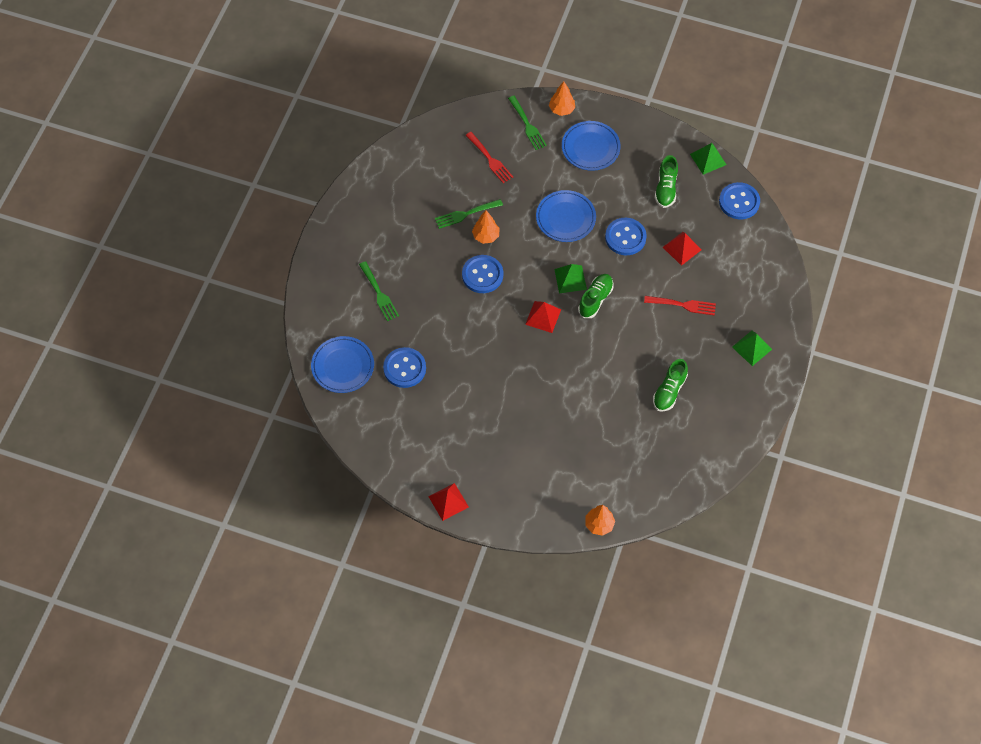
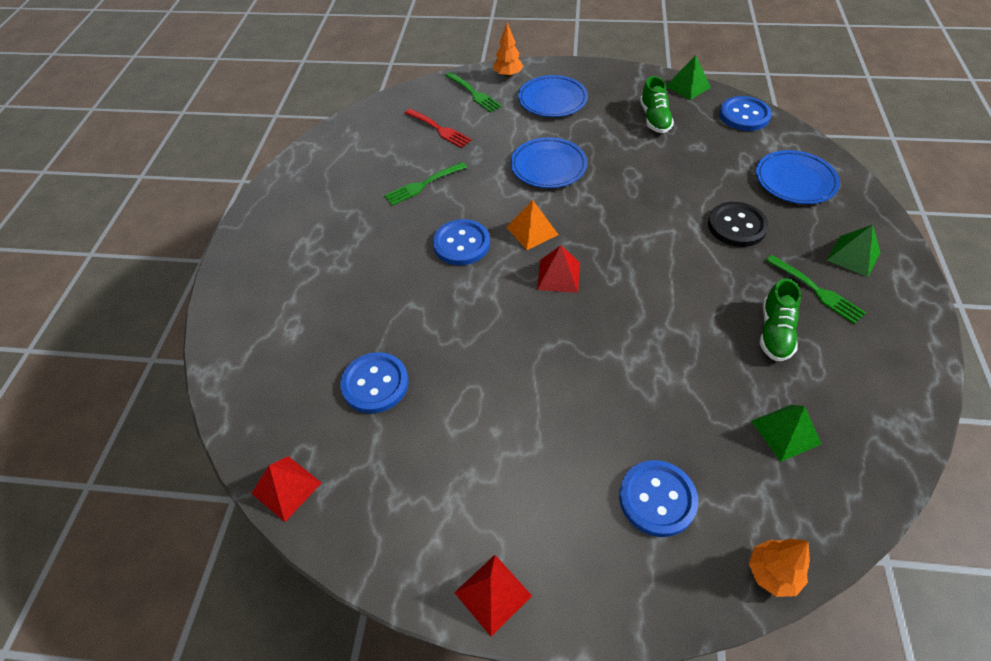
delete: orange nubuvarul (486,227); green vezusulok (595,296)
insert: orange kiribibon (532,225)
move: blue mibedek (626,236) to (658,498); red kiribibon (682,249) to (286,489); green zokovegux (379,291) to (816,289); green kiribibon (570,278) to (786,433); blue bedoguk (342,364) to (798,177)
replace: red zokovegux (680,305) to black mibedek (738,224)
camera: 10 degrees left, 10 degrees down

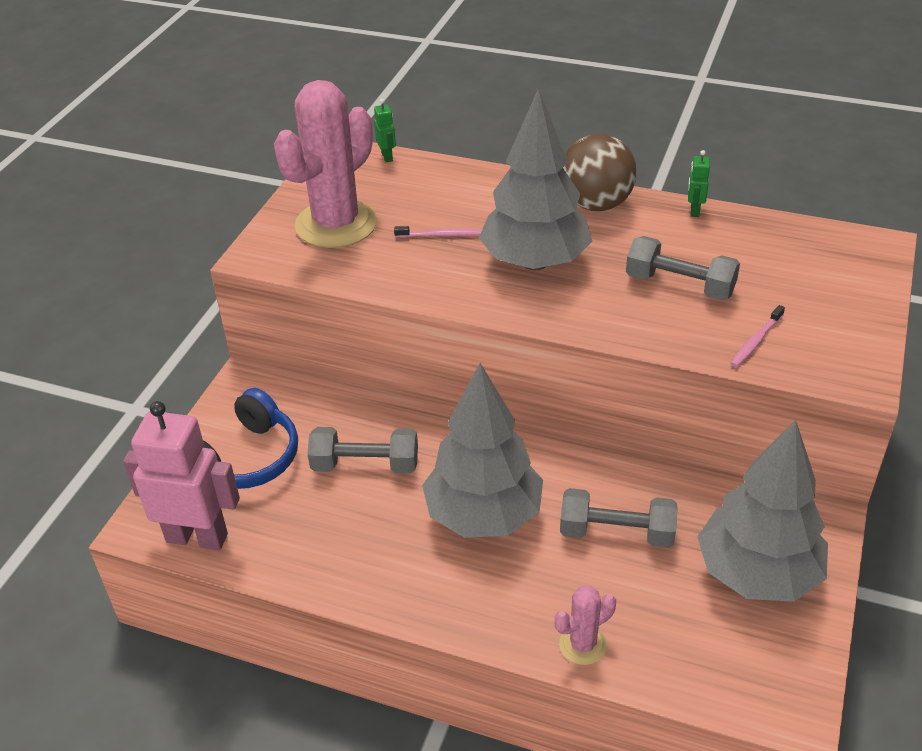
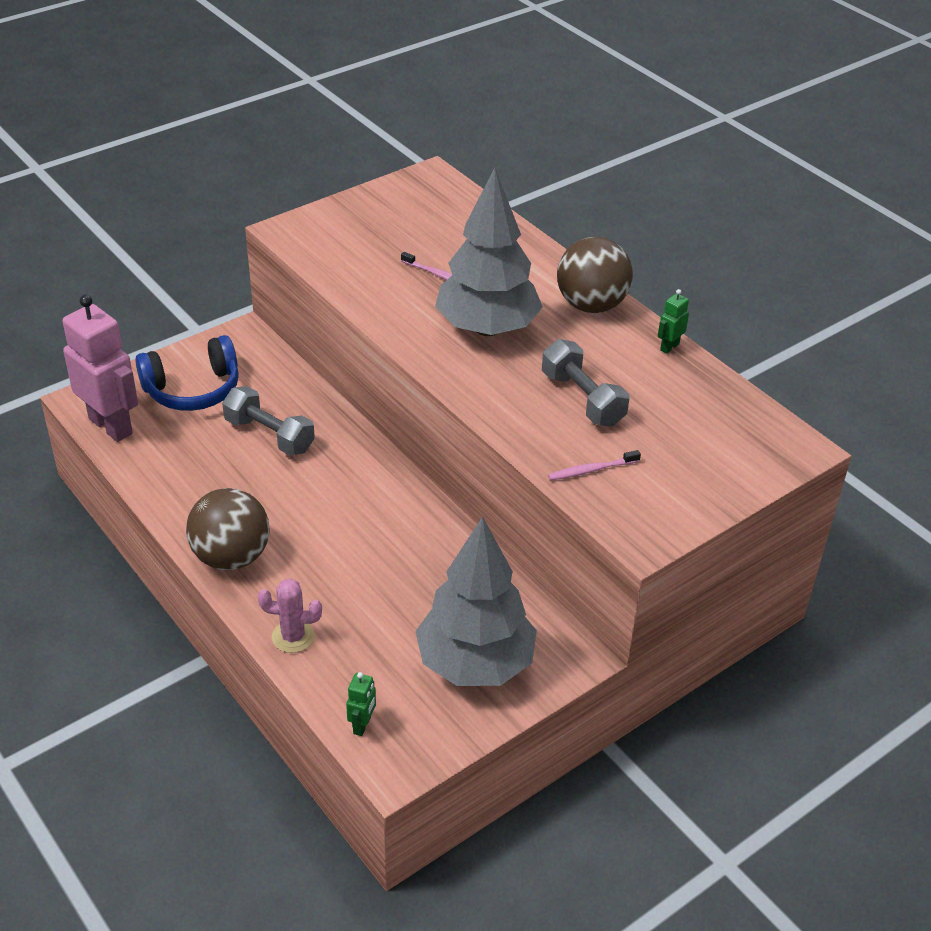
delete: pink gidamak (325,164); grey nubuvarul (482,450); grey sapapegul (619,518)
insert: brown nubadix (228,529)
move: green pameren (385,130) to (361,704)
camera: 30 degrees right, 0 degrees up

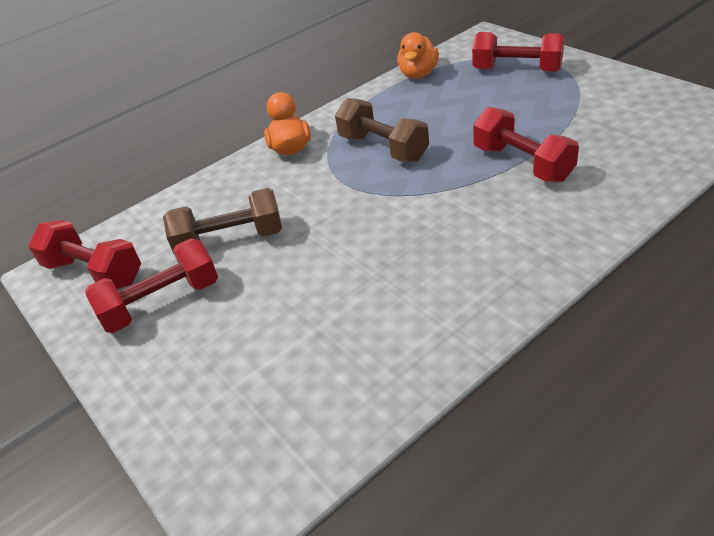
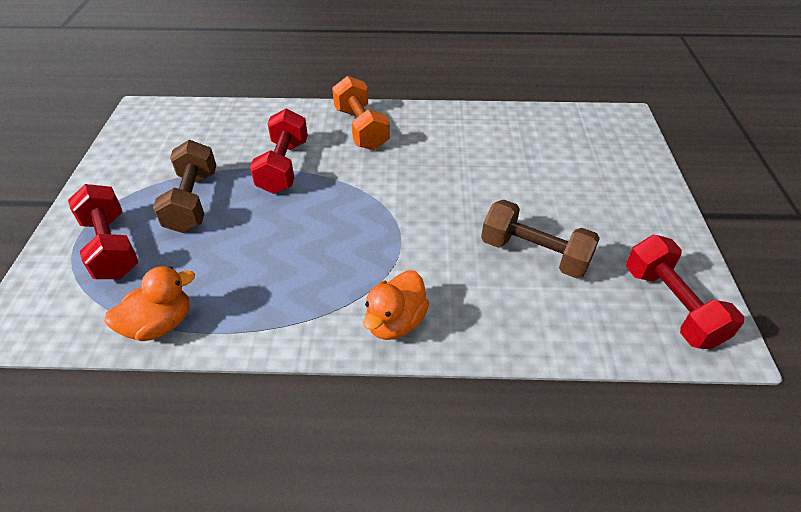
delete: red sapapegul (151,285)
insert: orange sapapegul (361,113)
move: brown sapapegul (382,130) to (184,186)
camera: 145 degrees left, 5 degrees up

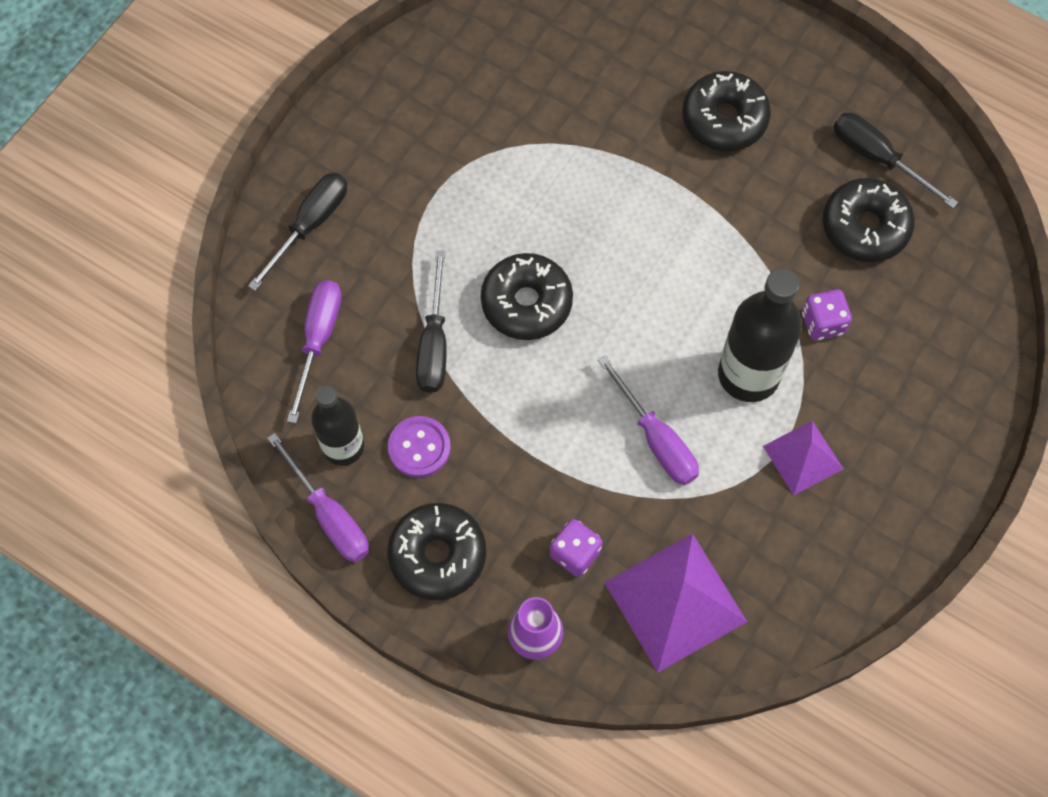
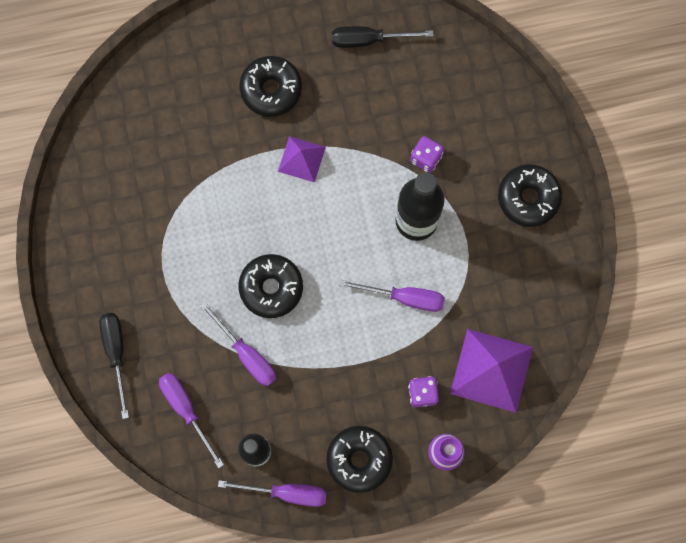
delete: purple mibedek (419,447)
move: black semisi (869,220) to (530,195); purple kiribibon (803,458) to (302,159)
recolor: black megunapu (431,322) to purple megunapu (238,344)
camera: 45 degrees left, 10 degrees up

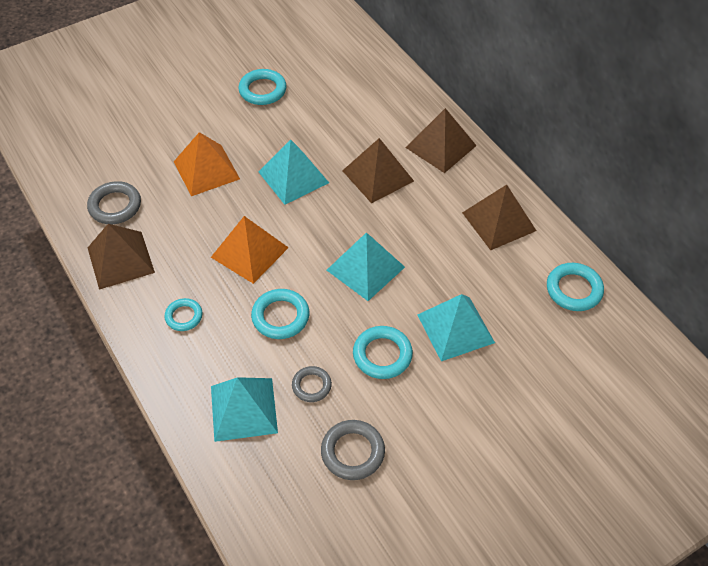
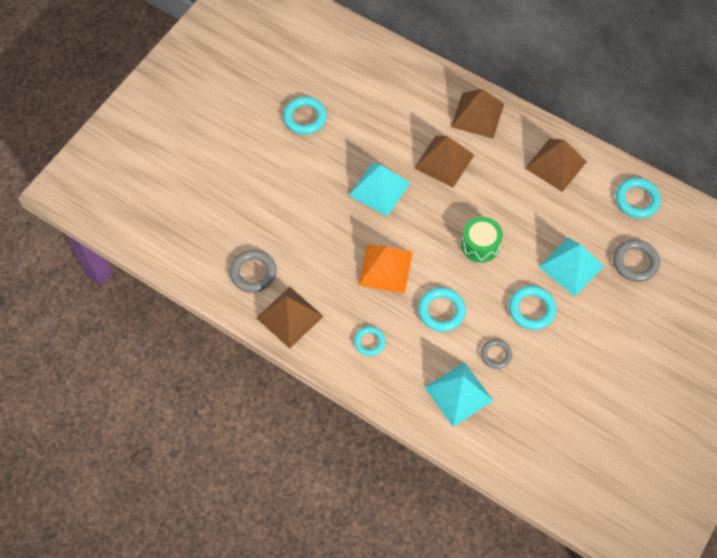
delete: orange kiribibon (207,164)
move: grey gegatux (353,450) to (636,260)
replace: turquoise kiribibon (366,266) to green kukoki (482,240)
camera: 25 degrees left, 10 degrees up

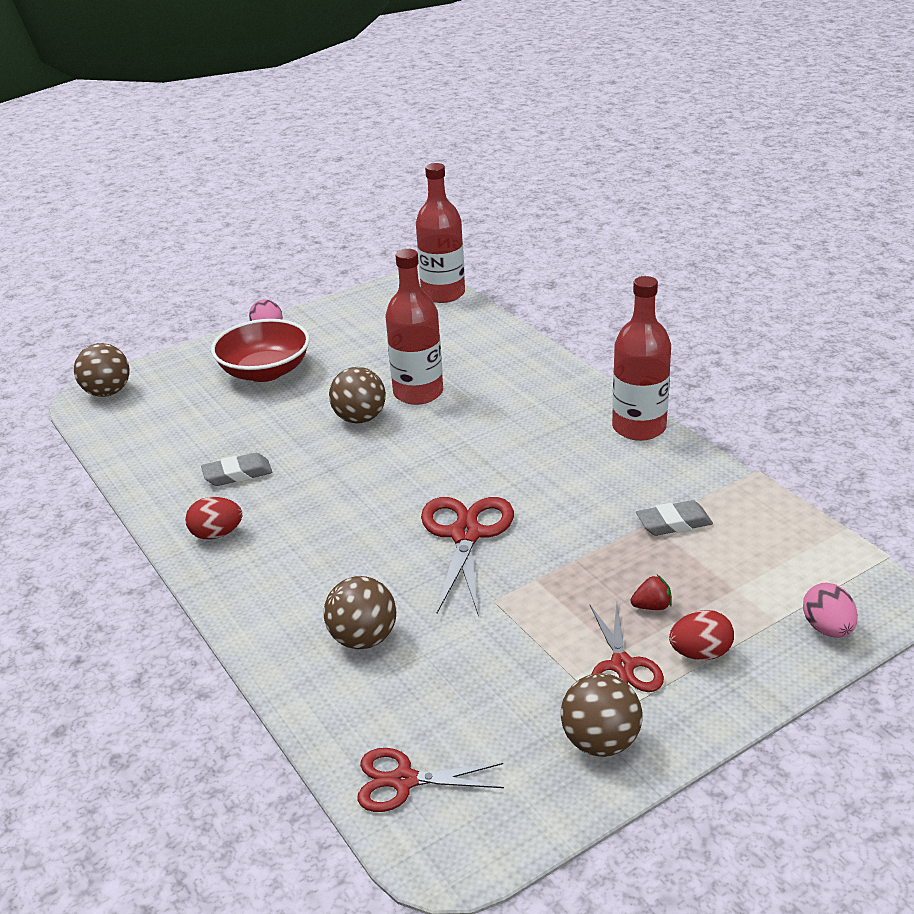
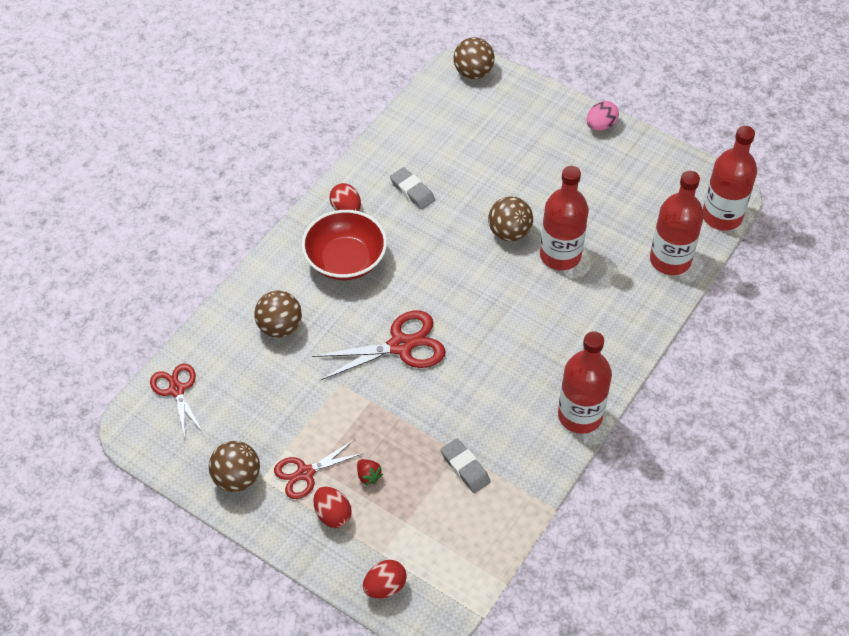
insert: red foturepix (677,223)
move: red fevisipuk (260,350) to (344,245)
recolor: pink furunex (830,610) to red furunex (385,579)
camera: 65 degrees right, 20 degrees up

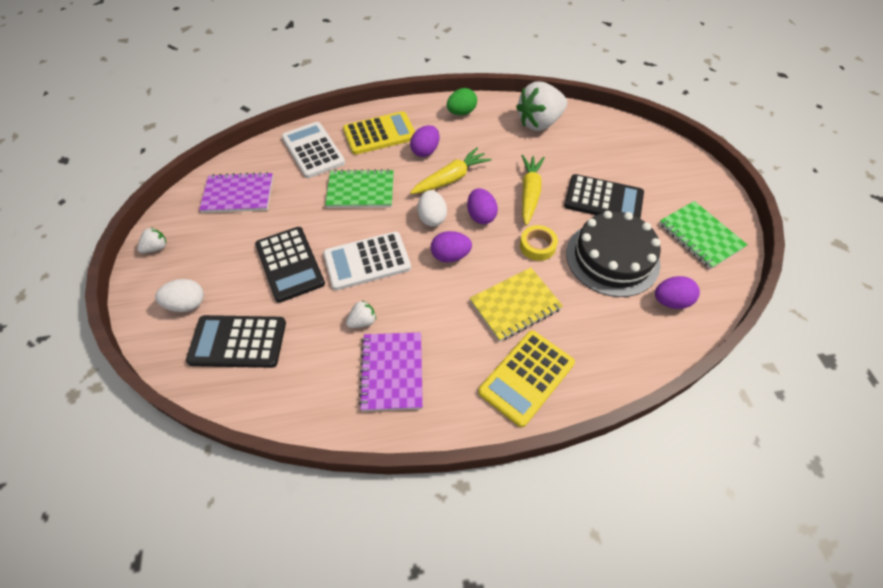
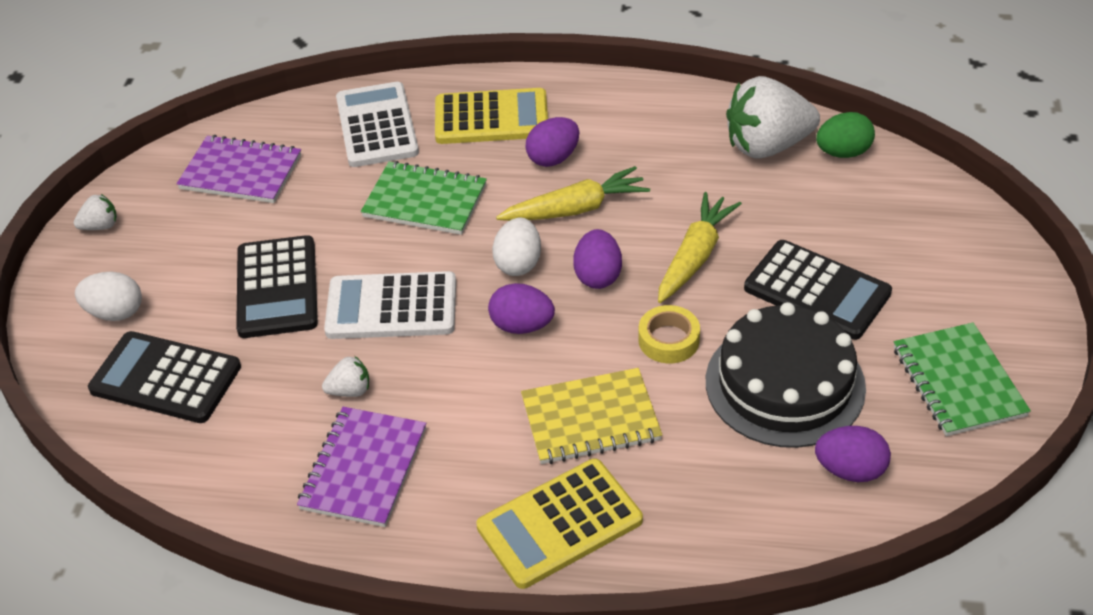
move: green furunex (462,101) to (845,135)
camera: 20 degrees right, 10 degrees down

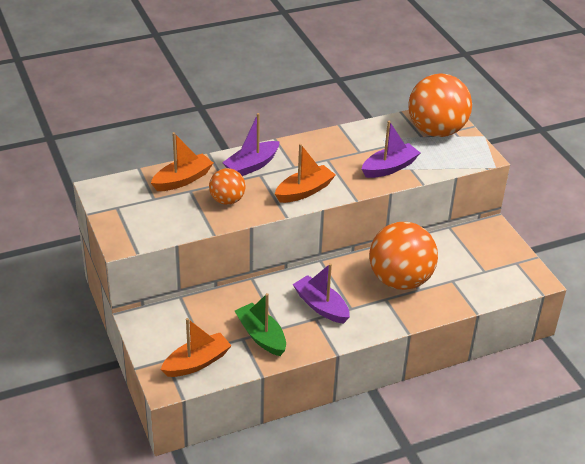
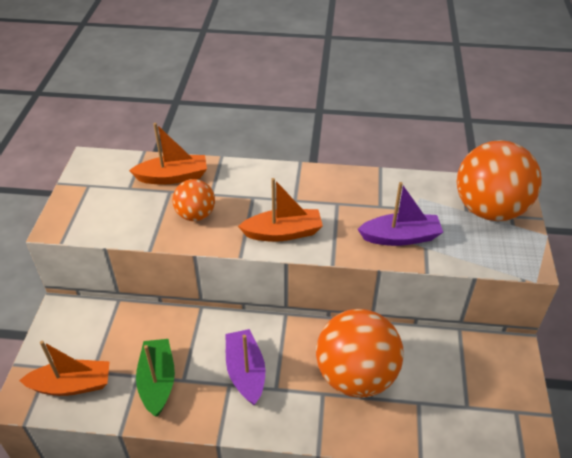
delete: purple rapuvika (251,144)
camera: 30 degrees right, 5 degrees up

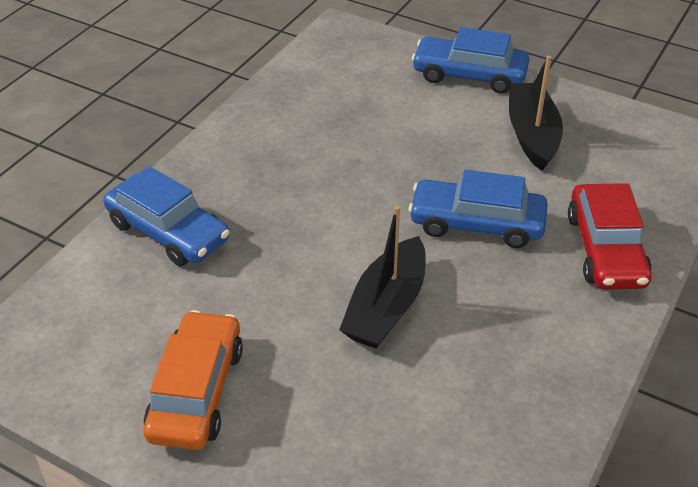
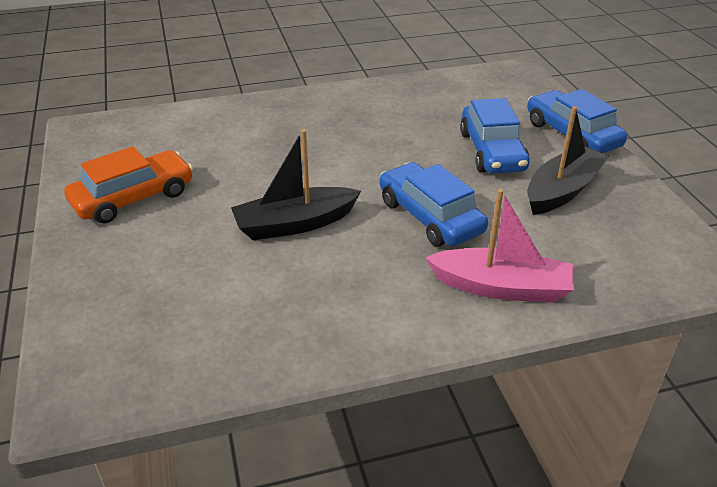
move: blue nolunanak (166,216) to (495,136)
replace: red nolunanak (610,236) to pink rapuvika (499,246)
camera: 45 degrees right, 5 degrees down

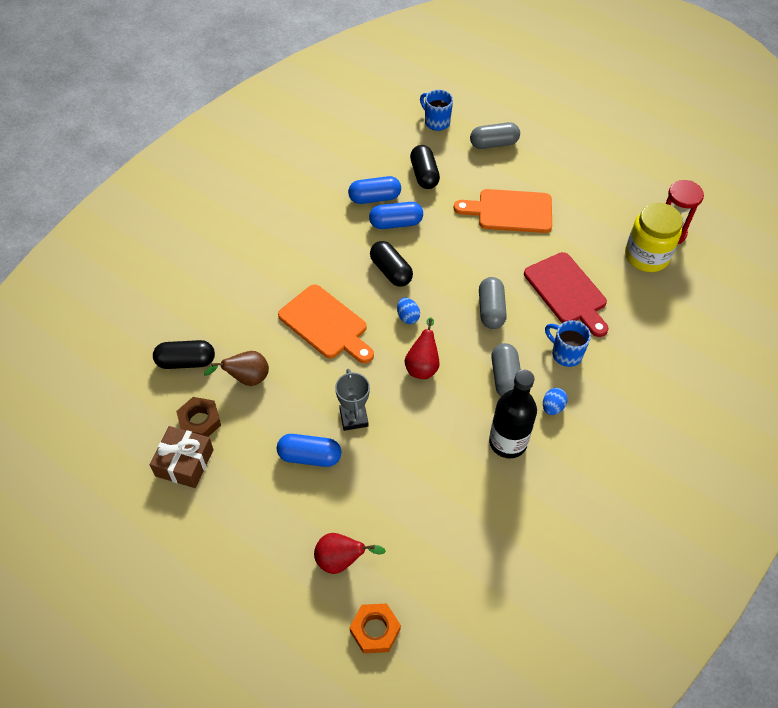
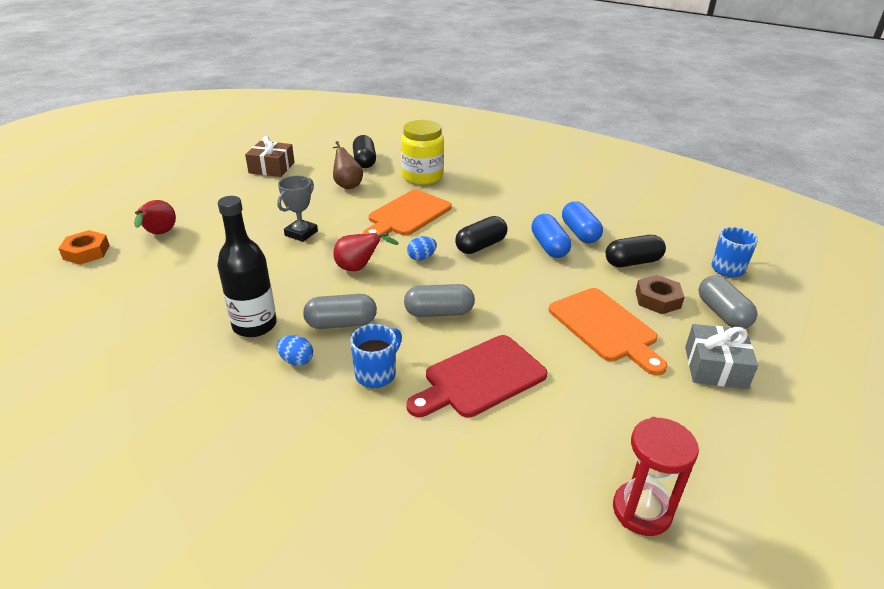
delete: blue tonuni (309,450)
insert: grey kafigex (721,356)
move: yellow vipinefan (654,237) to (422,152); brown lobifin (198,417) to (660,294)
rotate: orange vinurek (503,211) = (608,331) 150 degrees clockwise; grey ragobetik (352,400) = (297,208) 45 degrees counterclockwise
camera: 85 degrees right, 20 degrees down

